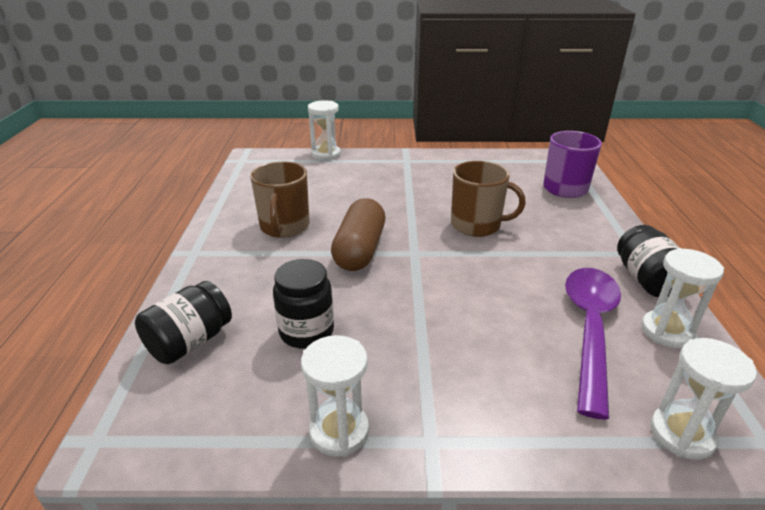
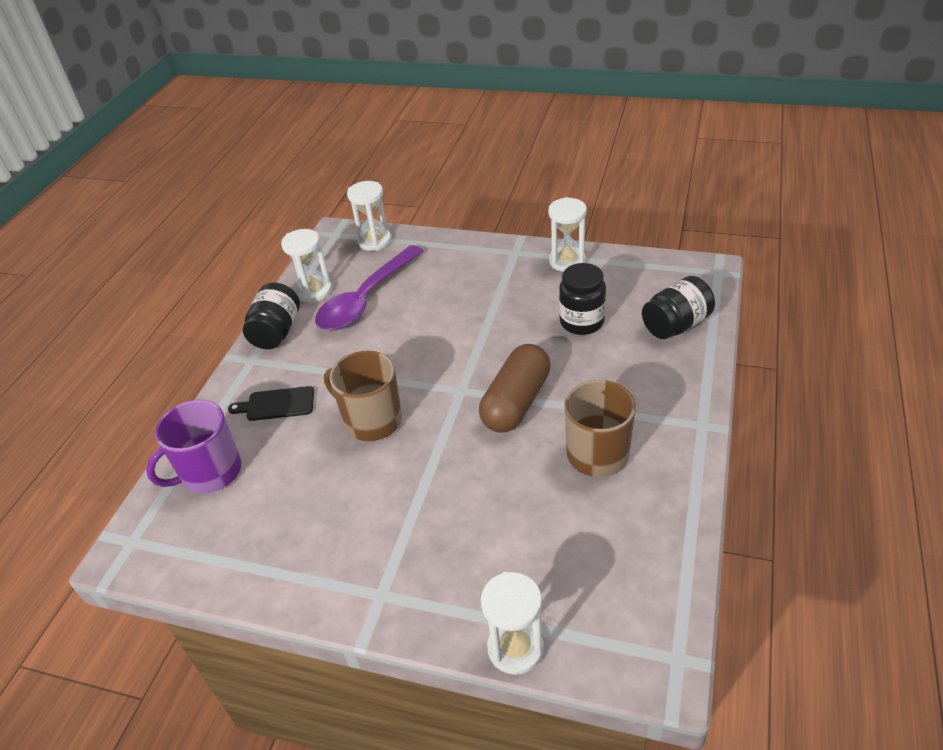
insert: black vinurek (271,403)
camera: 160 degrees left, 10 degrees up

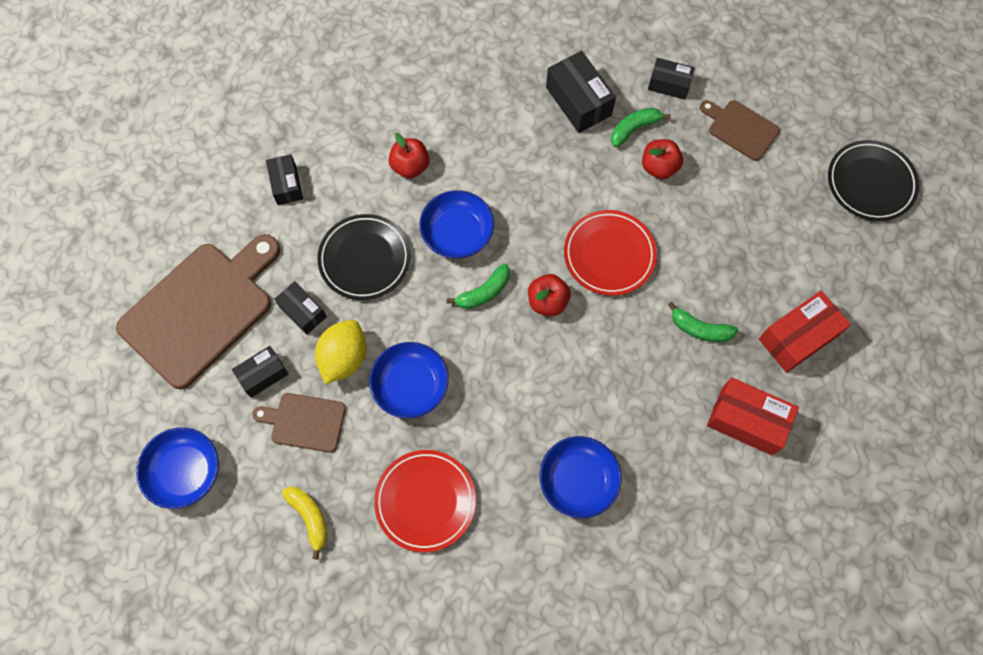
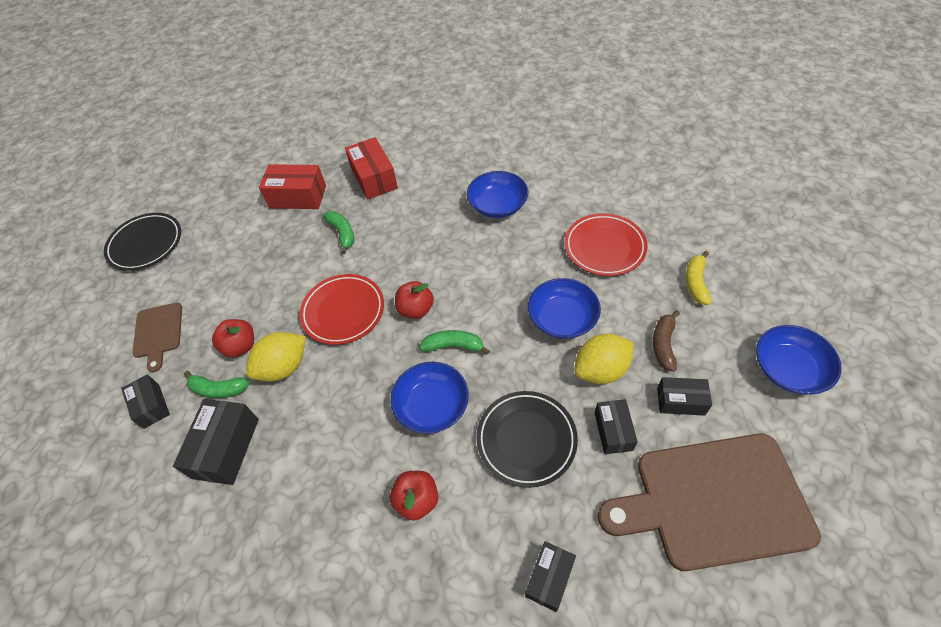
insert: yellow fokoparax (276,356)
replace: brown vinurek (299,423) to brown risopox (666,341)
camera: 135 degrees left, 15 degrees down

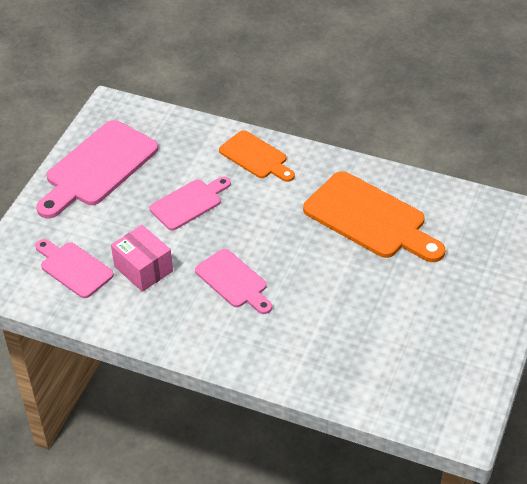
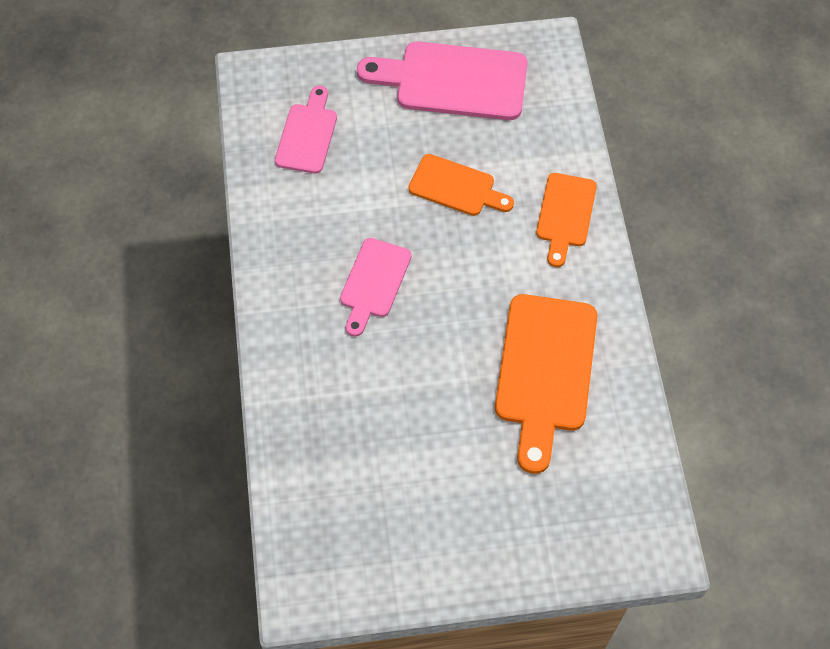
delete: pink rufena (142,258)
recolor: pink vinurek (190,203) to orange vinurek (461,185)
camera: 60 degrees right, 15 degrees up

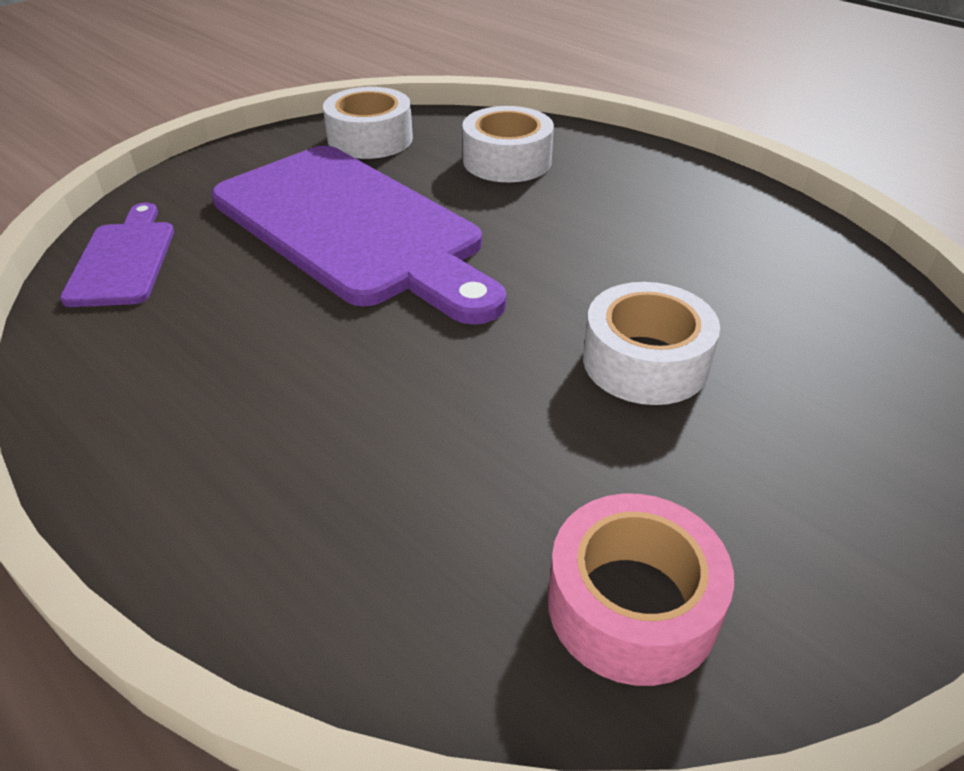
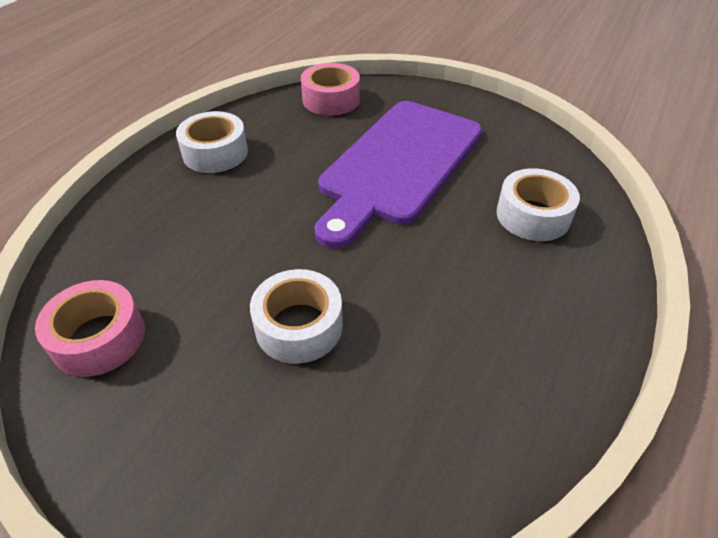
move: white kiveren (368,123) to (212,142)
replace: purple vinurek (117,254) to pink kiveren (330,89)
camera: 75 degrees right, 5 degrees up

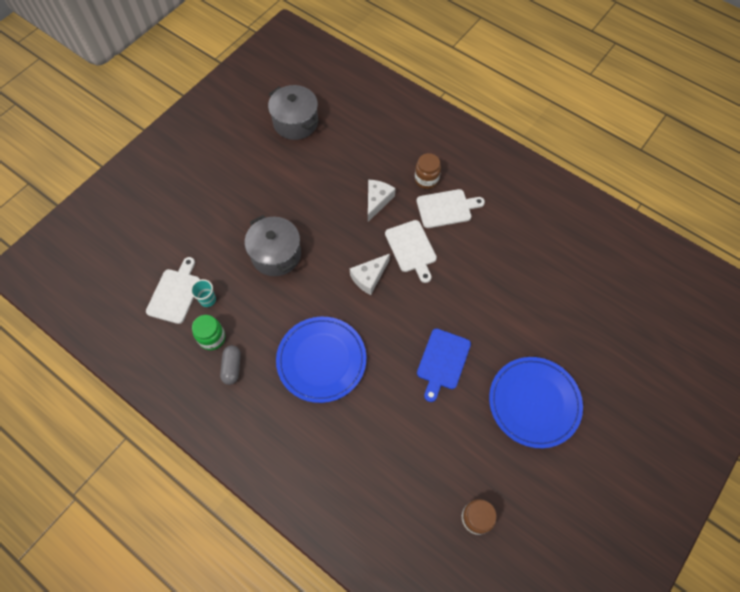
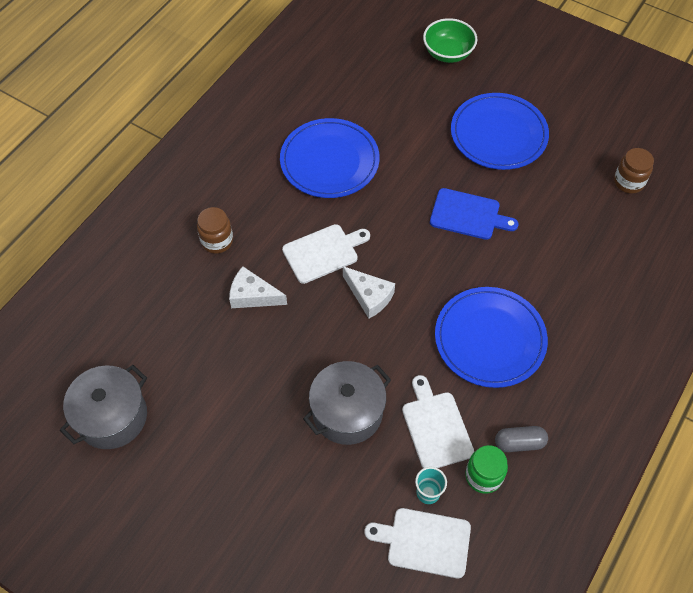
insert: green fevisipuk (450,40); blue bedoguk (330,158)
move: white vinurek (451,208) to (438,421)
camera: 95 degrees left, 5 degrees down

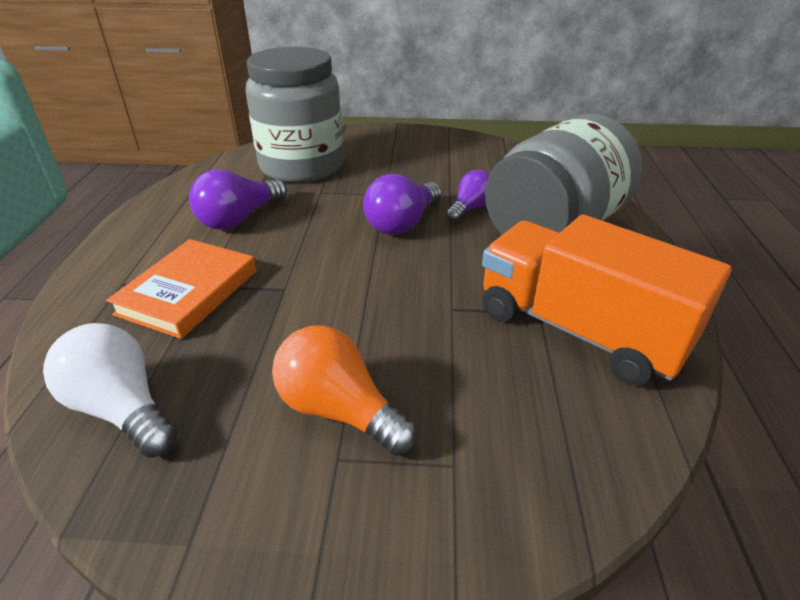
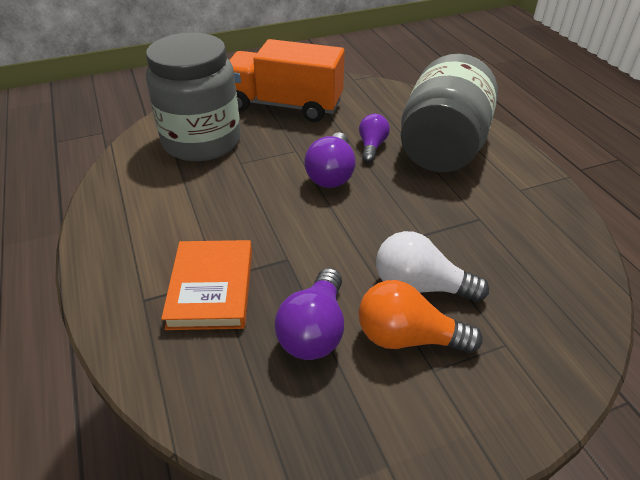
move: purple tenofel (238,199) to (309,314); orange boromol (606,300) to (287,80); white tenofel (110,390) to (432,266)
camera: 25 degrees left, 5 degrees up

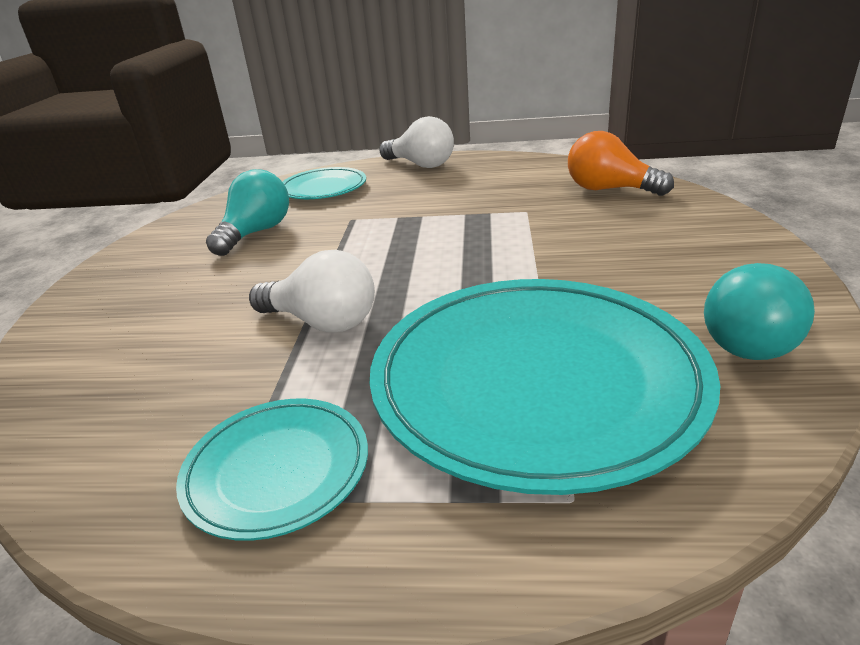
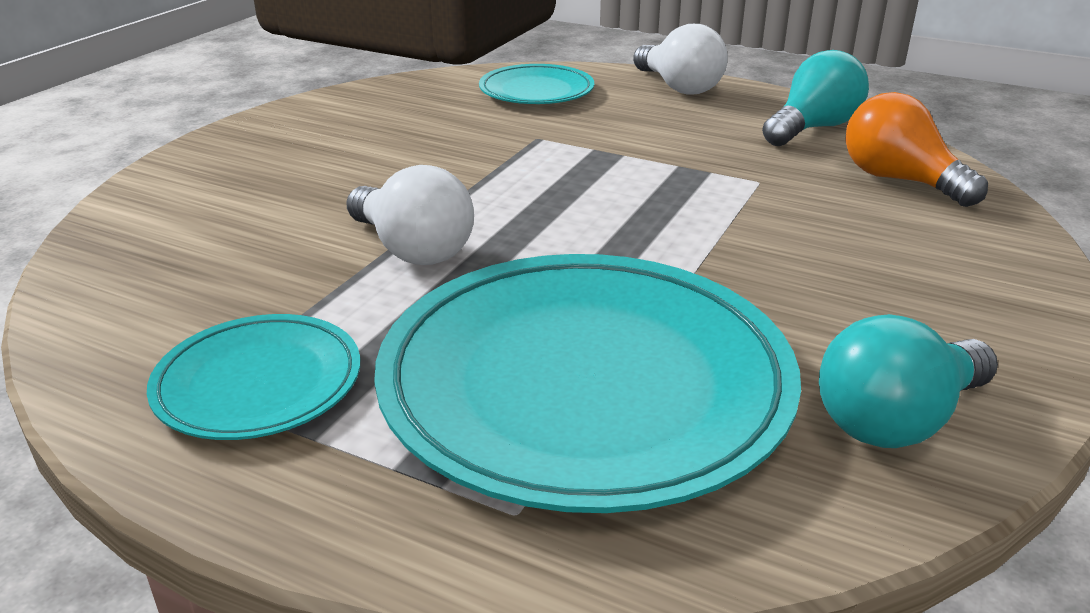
move: turquoise tenofel (247,212) to (815,98)
camera: 20 degrees right, 0 degrees up

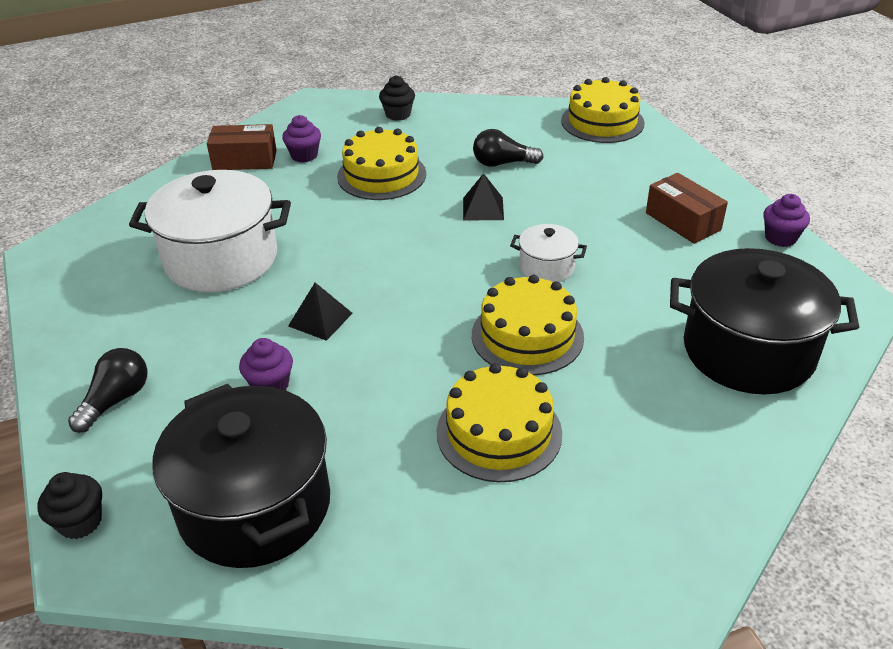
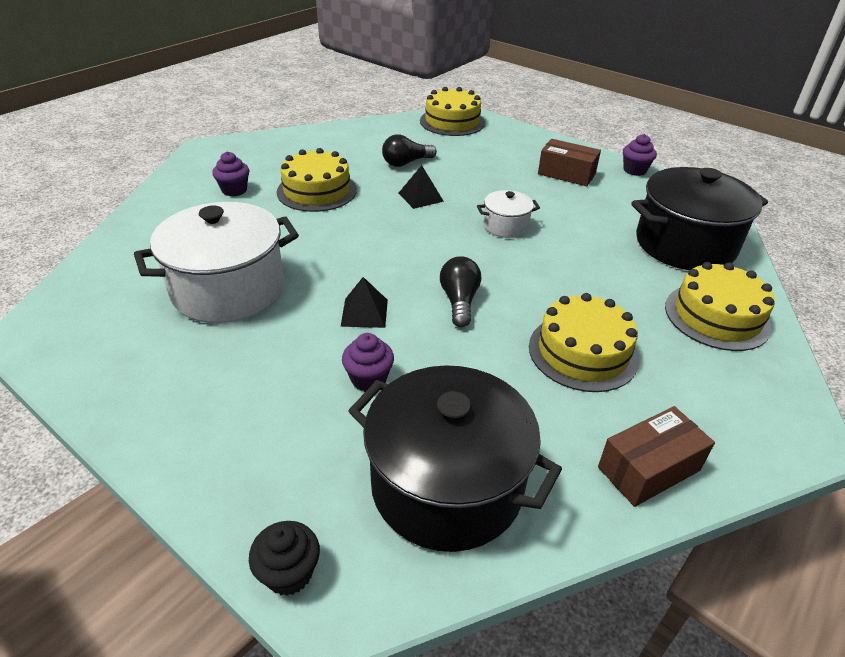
delete: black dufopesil (397,98)
move: brown rufena (242,147) to (656,456); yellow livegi (528,325) to (720,306); black tenofel (108,390) to (460,291)
camera: 30 degrees left, 0 degrees up

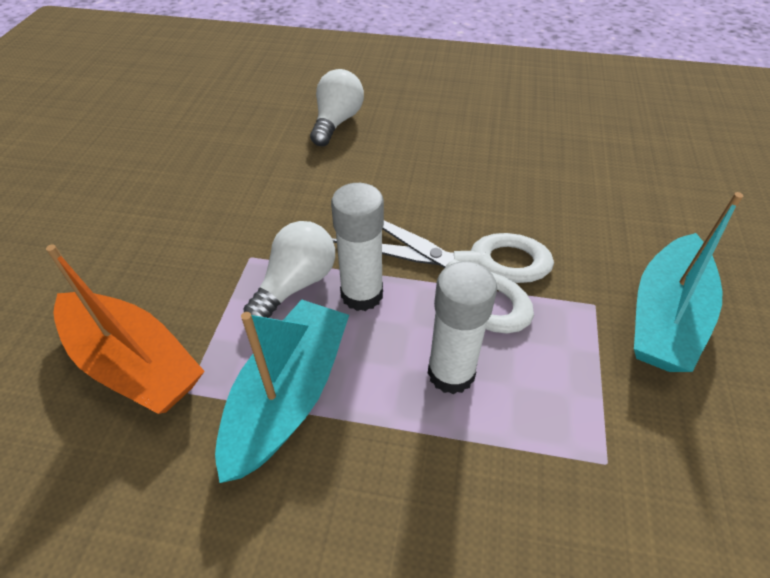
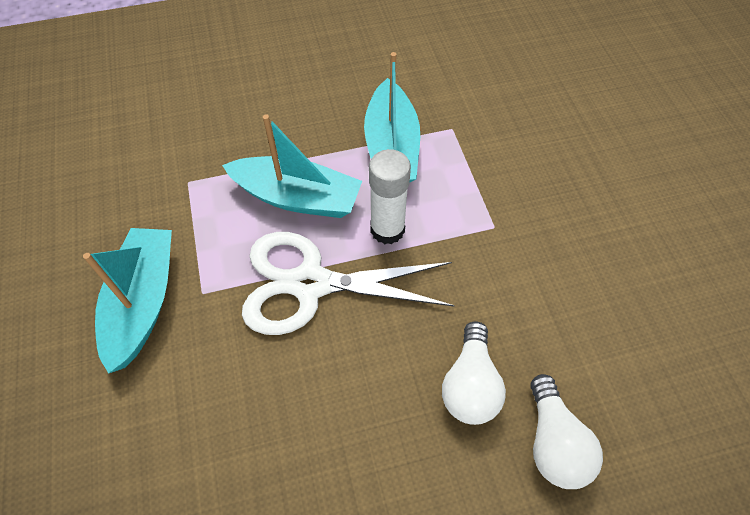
delete: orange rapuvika (125,329)
move: white tenofel (289,269) to (474,373)
replace: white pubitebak (462,327) to turquoise rapuvika (292,166)
camera: 155 degrees right, 10 degrees up

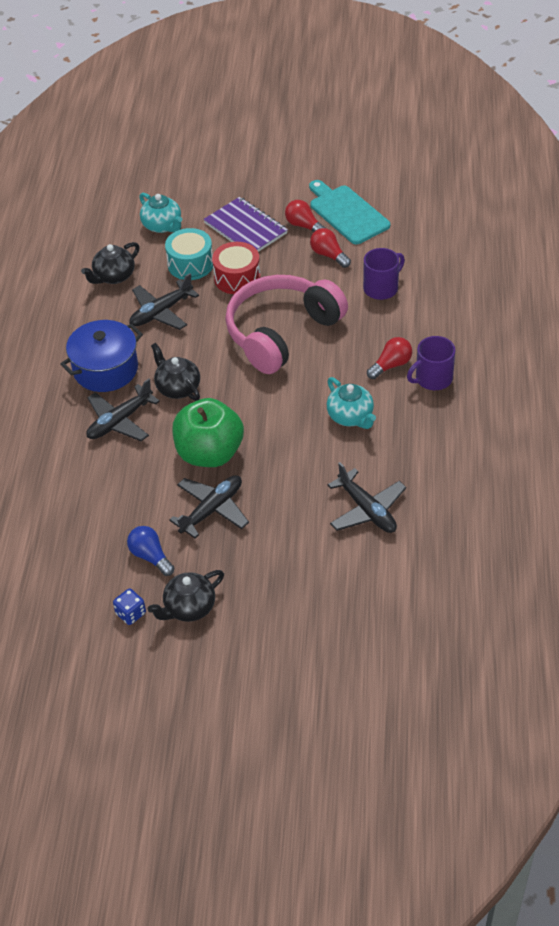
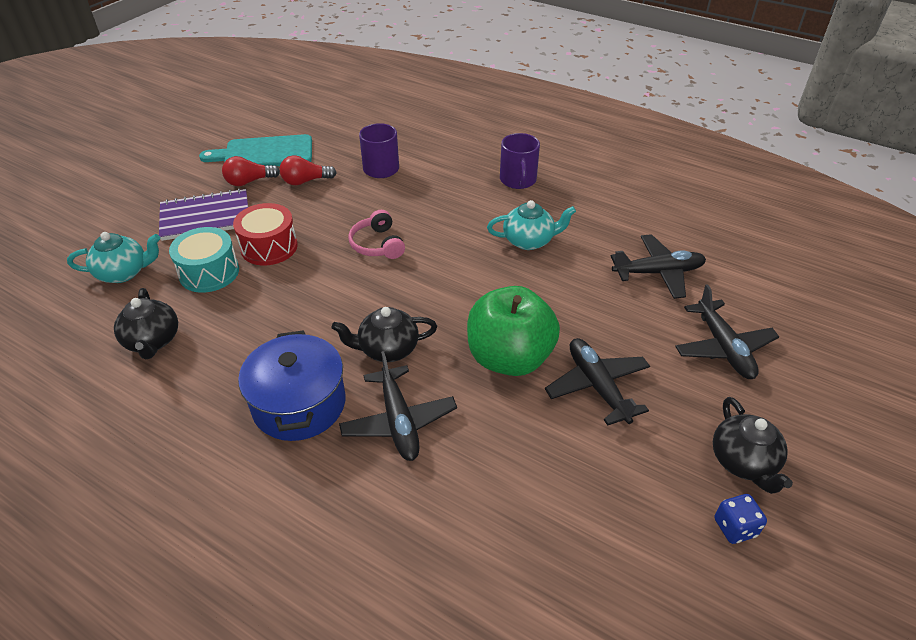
delete: red tenofel (389,358); blue tenofel (150,551)
move: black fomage (164,301) to (727,331)
resize: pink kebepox (286,324) = (376,234) x0.44
camera: 65 degrees left, 5 degrees down

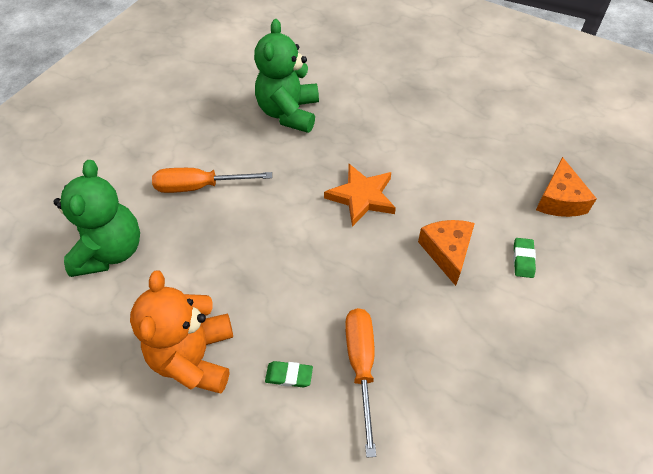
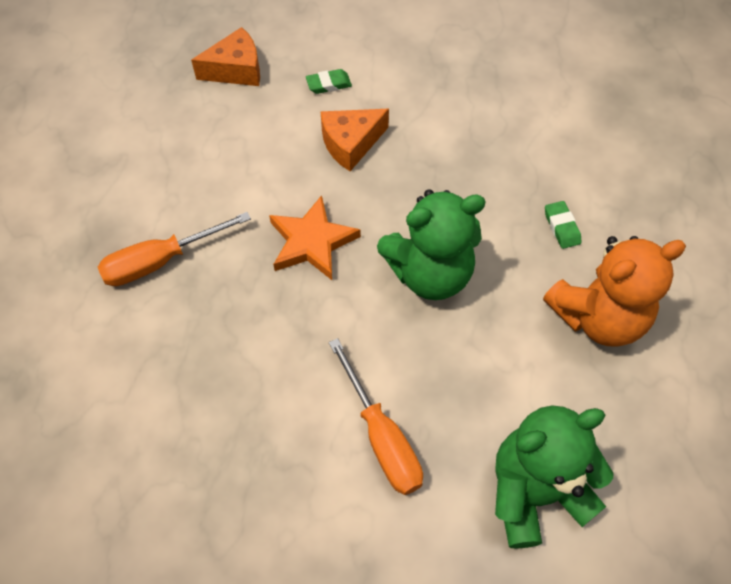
move: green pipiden (286,76) to (431,244); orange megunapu (360,382) to (174,249)
camera: 115 degrees left, 5 degrees up

